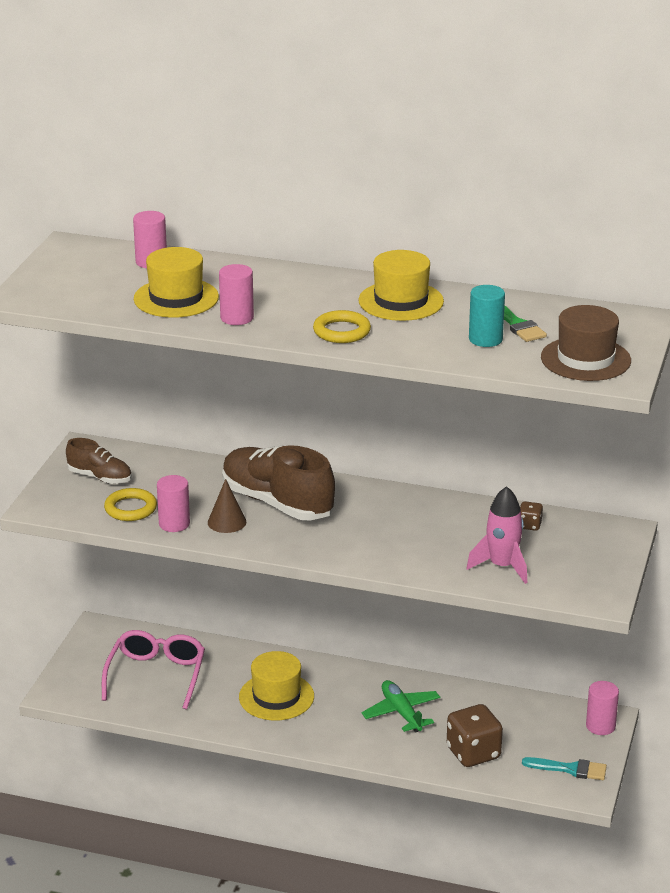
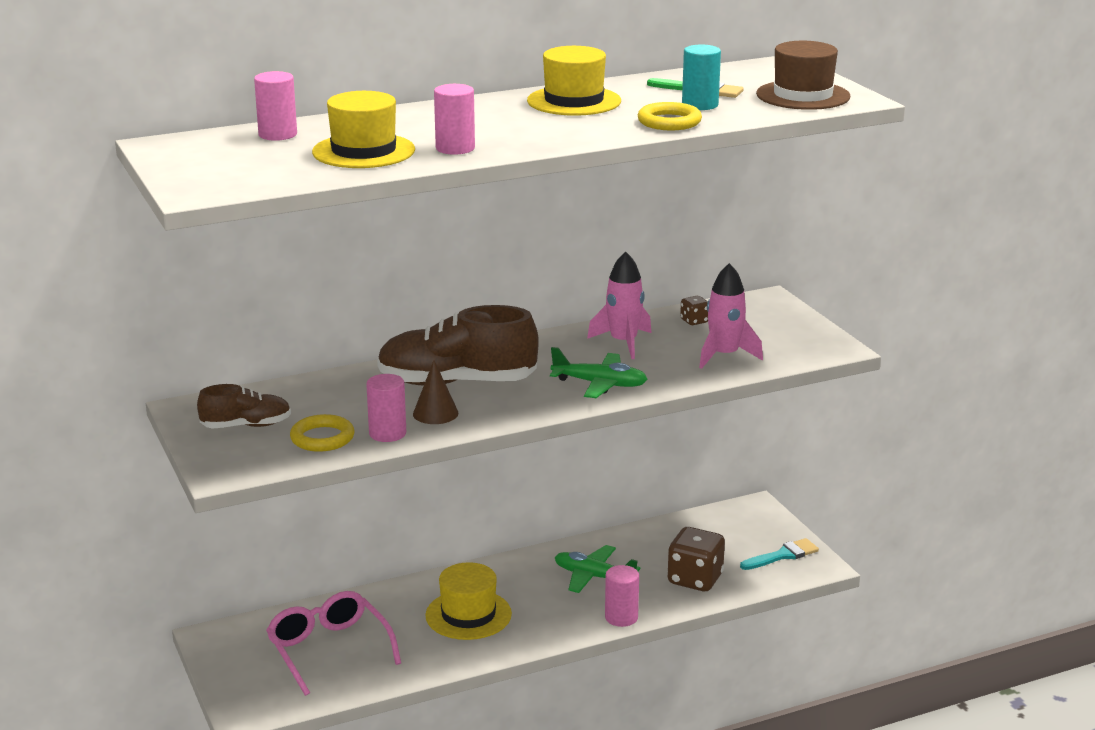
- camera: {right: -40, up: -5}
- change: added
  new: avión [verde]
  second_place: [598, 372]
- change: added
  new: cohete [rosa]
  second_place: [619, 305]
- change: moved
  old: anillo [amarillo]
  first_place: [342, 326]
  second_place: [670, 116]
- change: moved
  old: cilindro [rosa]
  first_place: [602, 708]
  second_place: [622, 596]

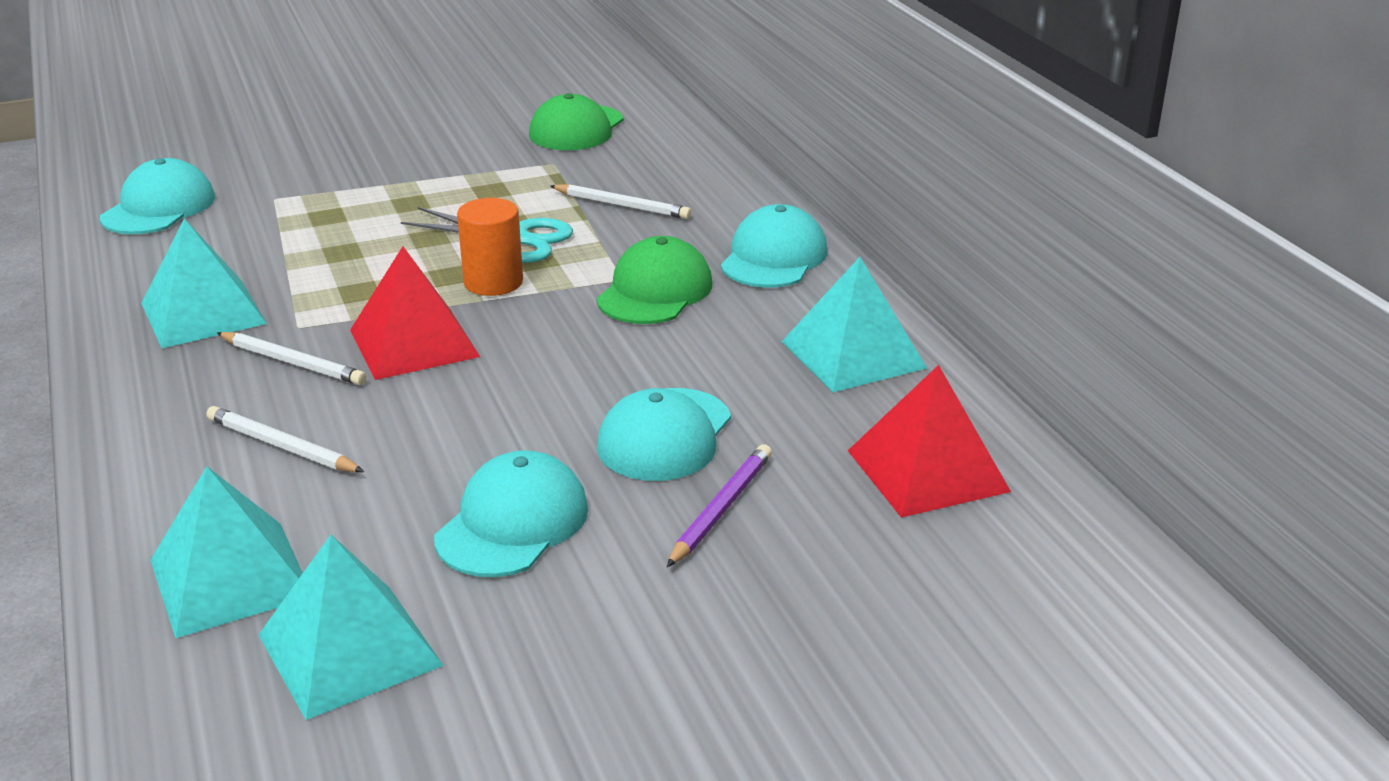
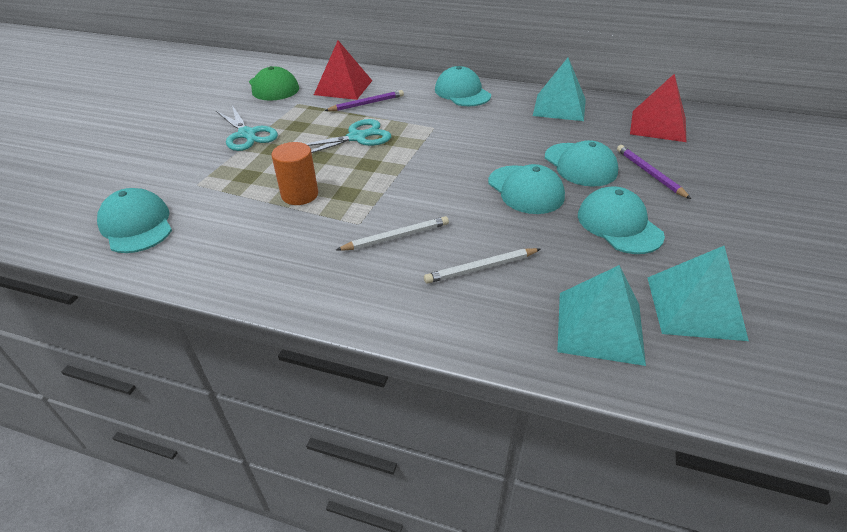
- camera: {right: -50, up: 10}
- change: removed
  old: pirámide [turquesa]
  first_place: [204, 283]
- change: removed
  old: gorra [verde]
  first_place: [654, 280]
- change: added
  new: tijeras [turquesa]
  second_place: [247, 128]
- change: added
  new: gorra [turquesa]
  second_place: [526, 189]
- change: moved
  old: pirámide [rojo]
  first_place: [415, 313]
  second_place: [343, 70]
- change: moved
  old: cilindro [naranja]
  first_place: [490, 247]
  second_place: [295, 173]
- change: recoloured
  old: lápiz [blanco]
  new: lápiz [morado]
  first_place: [620, 201]
  second_place: [364, 100]

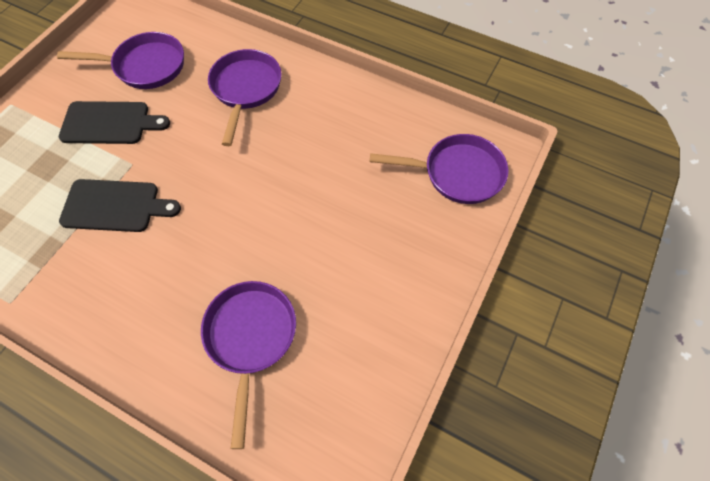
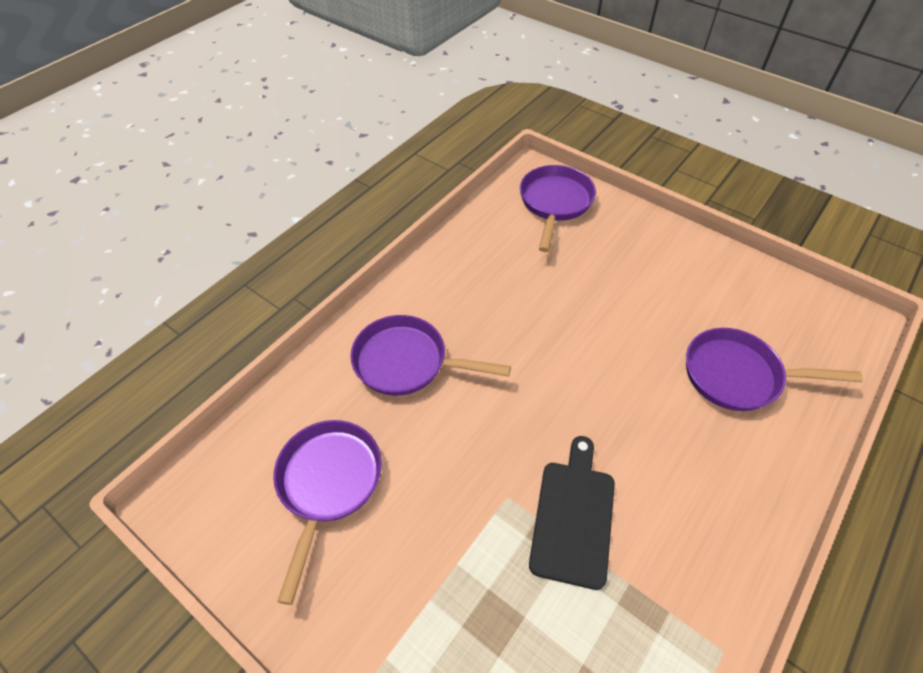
- camera: {right: -80, up: -10}
- change: removed
  old: tabla de cortar [negro]
  first_place: [114, 122]

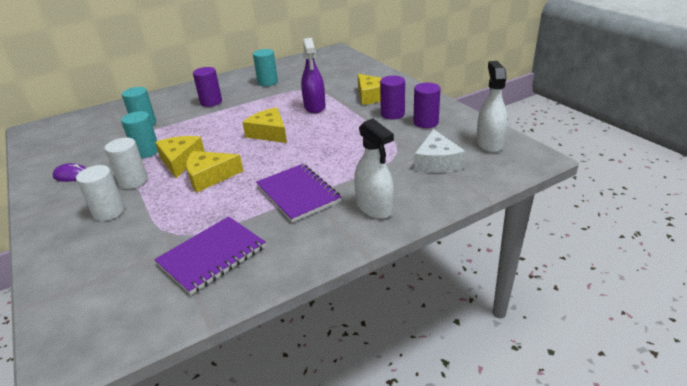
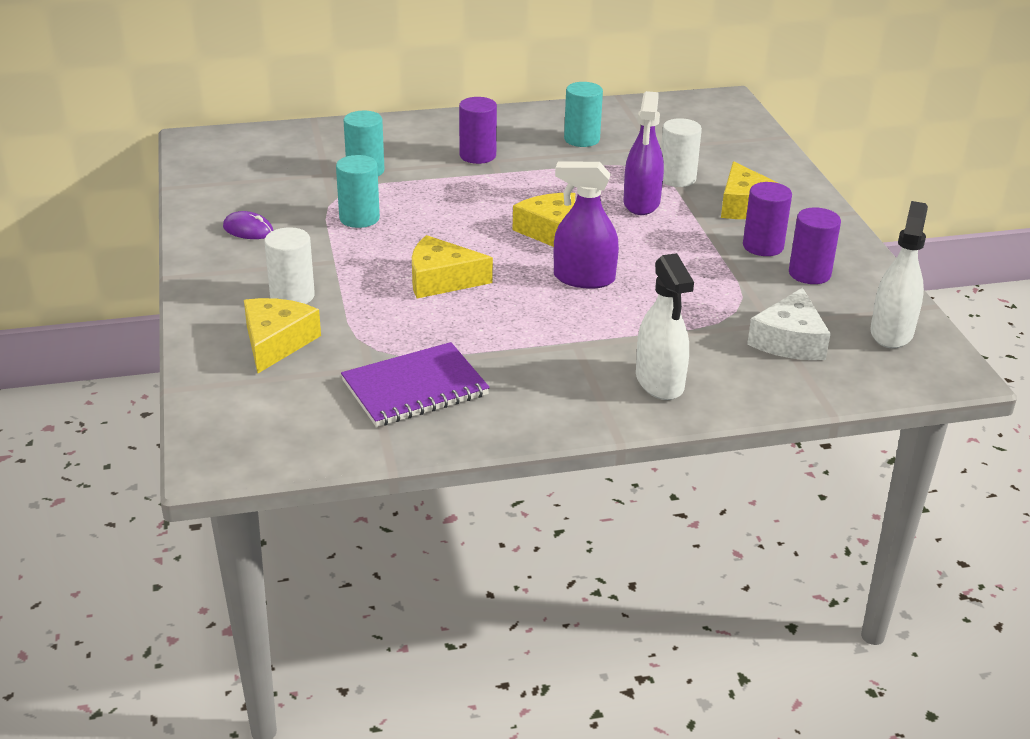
- camera: {right: 15, up: 0}
- change: removed
  old: cuaderno [morado]
  first_place: [298, 193]
- change: added
  new: pulverizador [morado]
  second_place: [586, 225]
- change: moved
  old: cilindro [blanco]
  first_place: [126, 163]
  second_place: [681, 152]
- change: moved
  old: queso [amarillo]
  first_place: [180, 157]
  second_place: [282, 335]

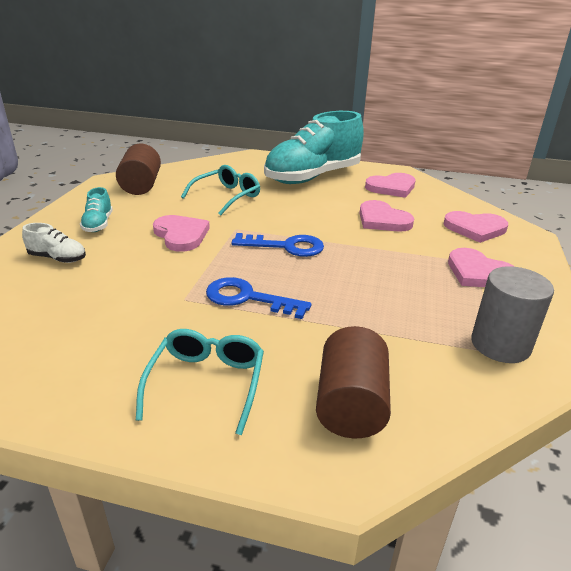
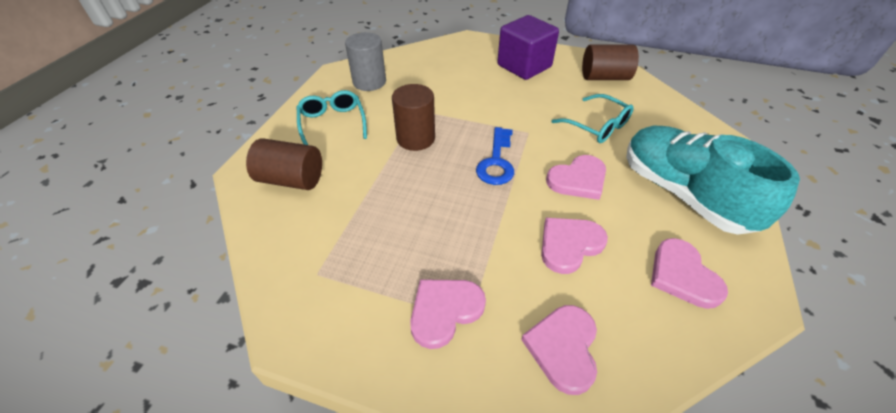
- camera: {right: 95, up: 15}
- change: removed
  old: zapato [blanco]
  first_place: [54, 243]
- change: moved
  old: corazón [rosa]
  first_place: [181, 233]
  second_place: [576, 177]
- change: moved
  old: cilindro [gris]
  first_place: [512, 314]
  second_place: [365, 61]
- change: replaced
  old: zapato [turquesa]
  new: cubo [morado]
  first_place: [96, 209]
  second_place: [528, 47]
- change: replaced
  old: llave [azul]
  new: cilindro [marrón]
  first_place: [259, 298]
  second_place: [413, 117]
- change: turned
  old: gafas [turquesa]
  first_place: [200, 382]
  second_place: [332, 117]
  degrees: -120

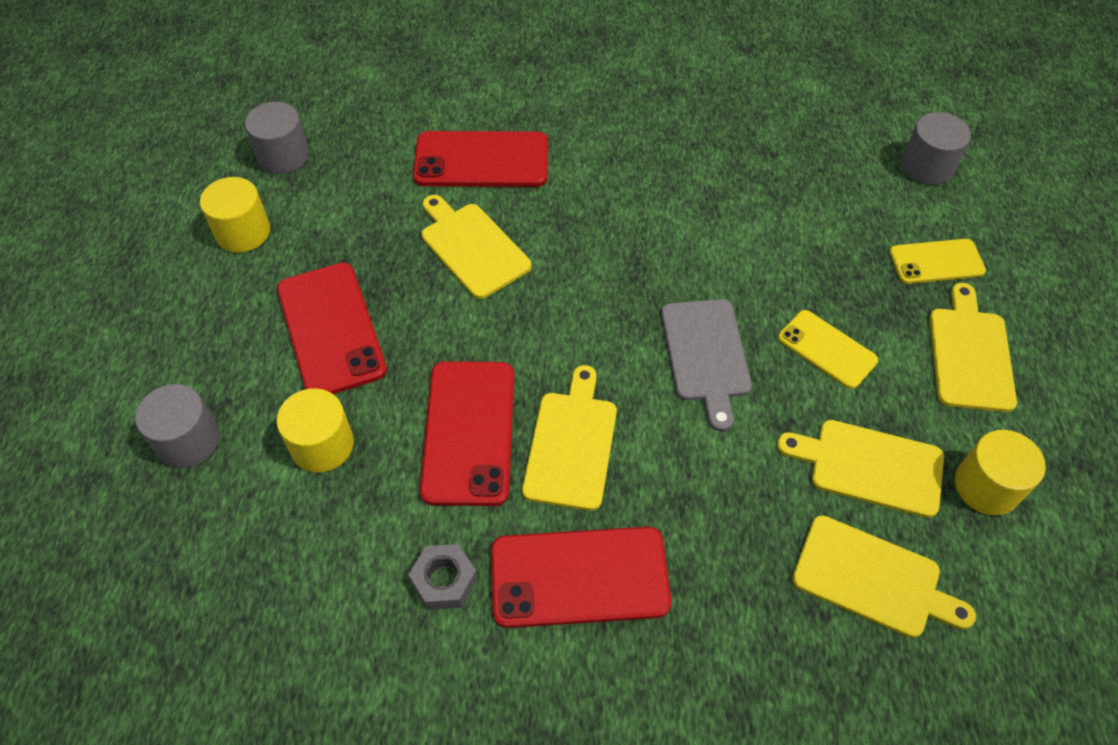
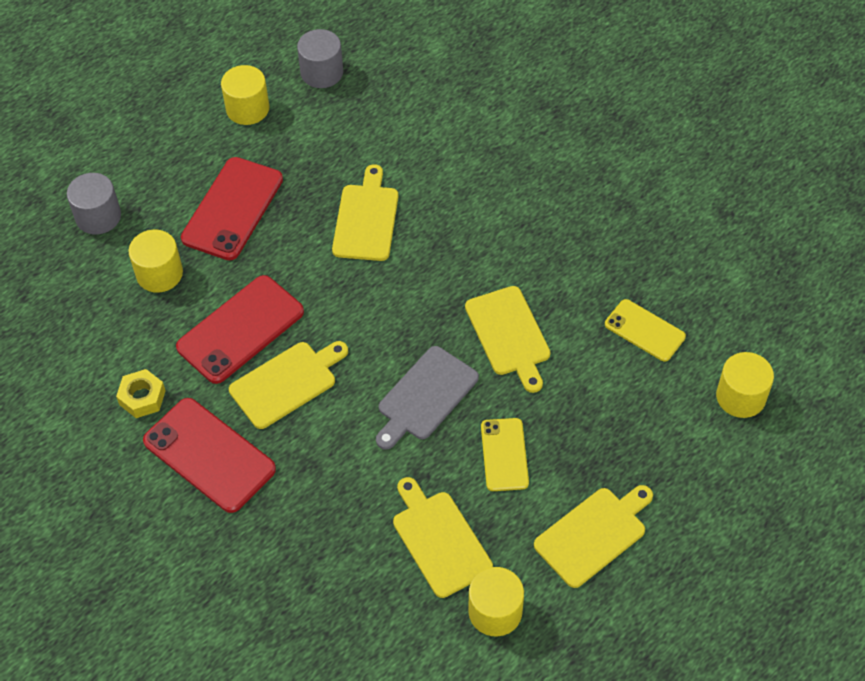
- camera: {right: 45, up: 0}
- change: removed
  old: móvil [rojo]
  first_place: [480, 159]
- change: moved
  old: tabla de cortar [amarillo]
  first_place: [884, 576]
  second_place: [508, 339]
- change: moved
  old: móvil [amarillo]
  first_place: [937, 261]
  second_place: [645, 330]
- change: recoloured
  old: tuerca [gris]
  new: tuerca [amarillo]
  first_place: [443, 577]
  second_place: [141, 393]
- change: recoloured
  old: cilindro [gris]
  new: cilindro [amarillo]
  first_place: [936, 148]
  second_place: [745, 385]

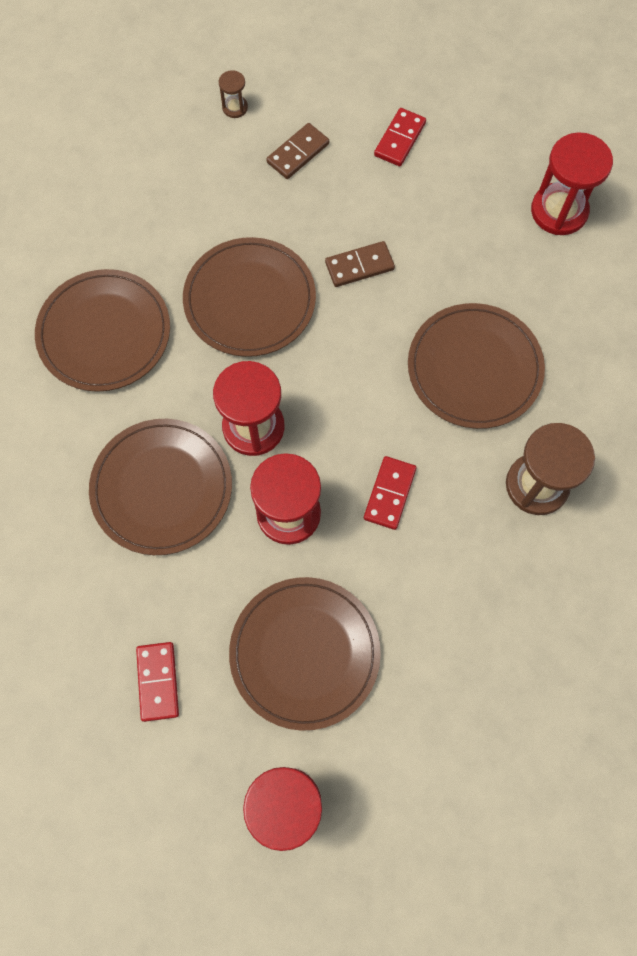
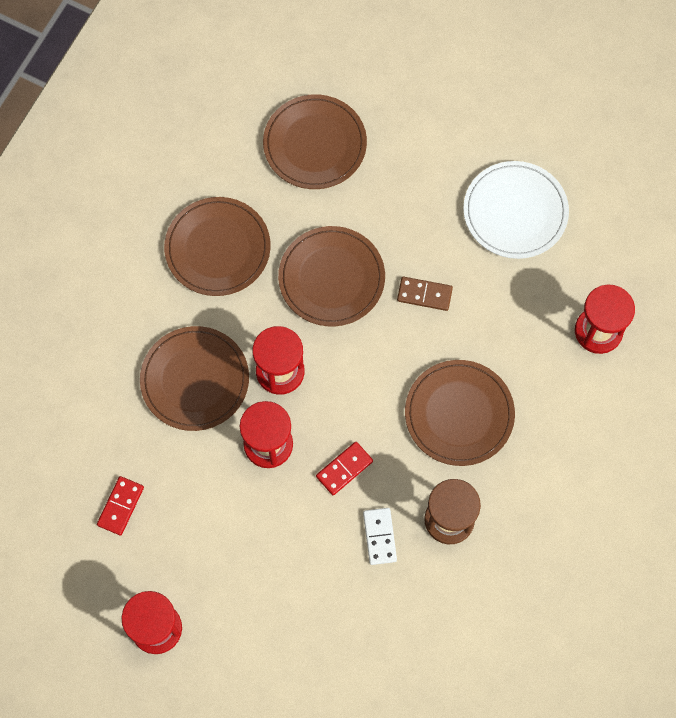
- camera: {right: 30, up: 0}
- change: removed
  old: reloj de arena [marrón]
  first_place: [233, 94]
- change: removed
  old: ficha de dominó [marrón]
  first_place: [297, 151]
- change: added
  new: ficha de dominó [blanco]
  second_place: [380, 536]
- change: moved
  old: plato [marrón]
  first_place: [305, 654]
  second_place: [315, 141]
- change: replaced
  old: ficha de dominó [rojo]
  new: plato [blanco]
  first_place: [400, 137]
  second_place: [516, 210]

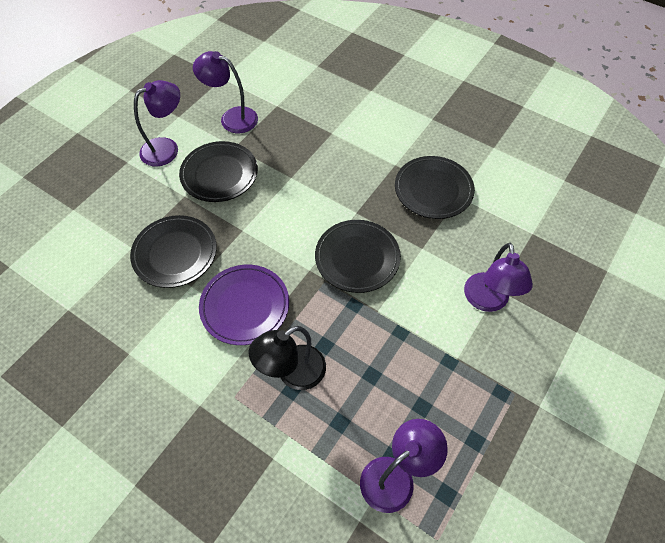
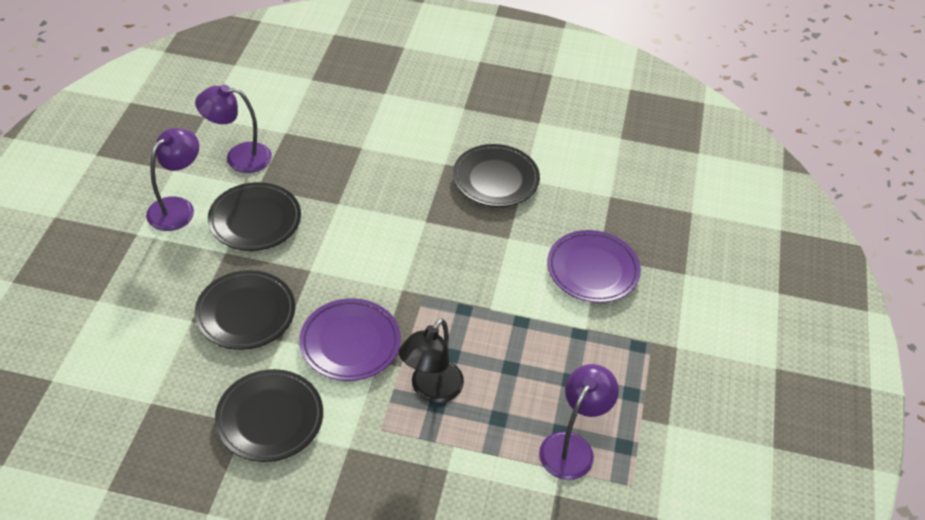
- camera: {right: -25, up: -10}
- change: moved
  old: plato [negro]
  first_place: [358, 256]
  second_place: [269, 415]
- change: replaced
  old: lámpara [morado]
  new: plato [morado]
  first_place: [498, 277]
  second_place: [594, 266]

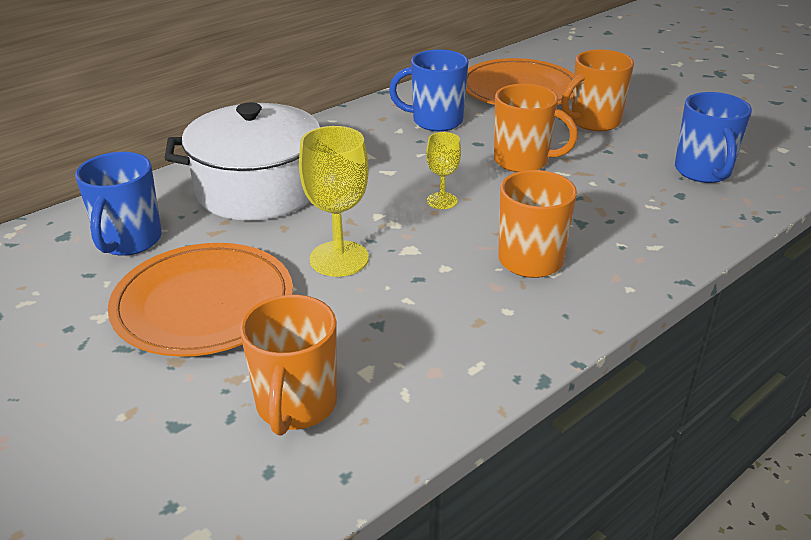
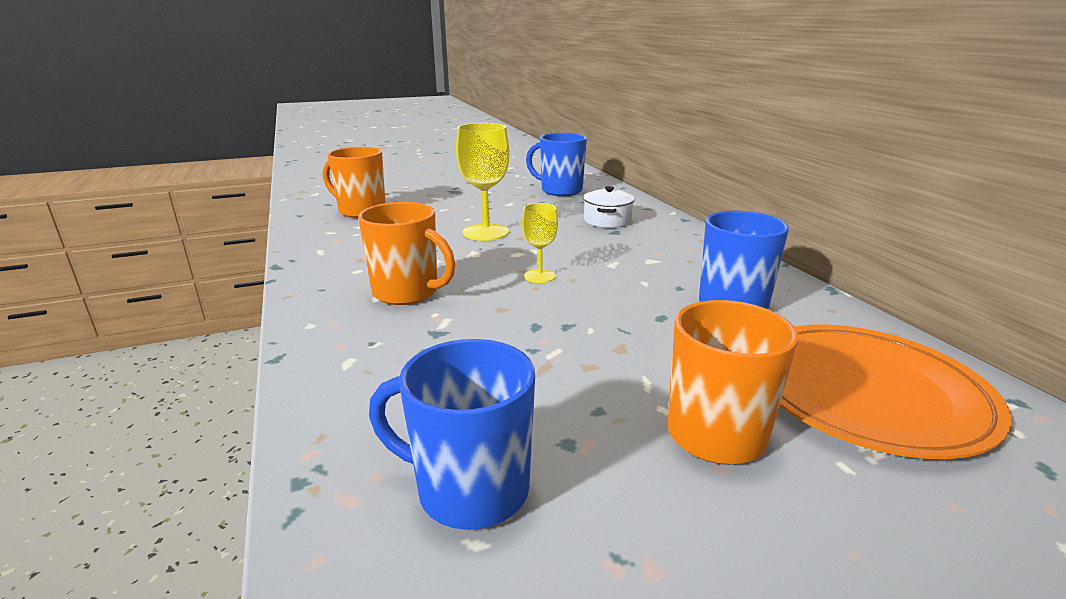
- camera: {right: 110, up: -10}
- change: removed
  old: plato [naranja]
  first_place: [200, 300]
- change: removed
  old: taza [naranja]
  first_place: [536, 128]
- change: resized
  old: olla [blanco]
  first_place: [242, 161]
  second_place: [609, 207]
  factor: 0.46

